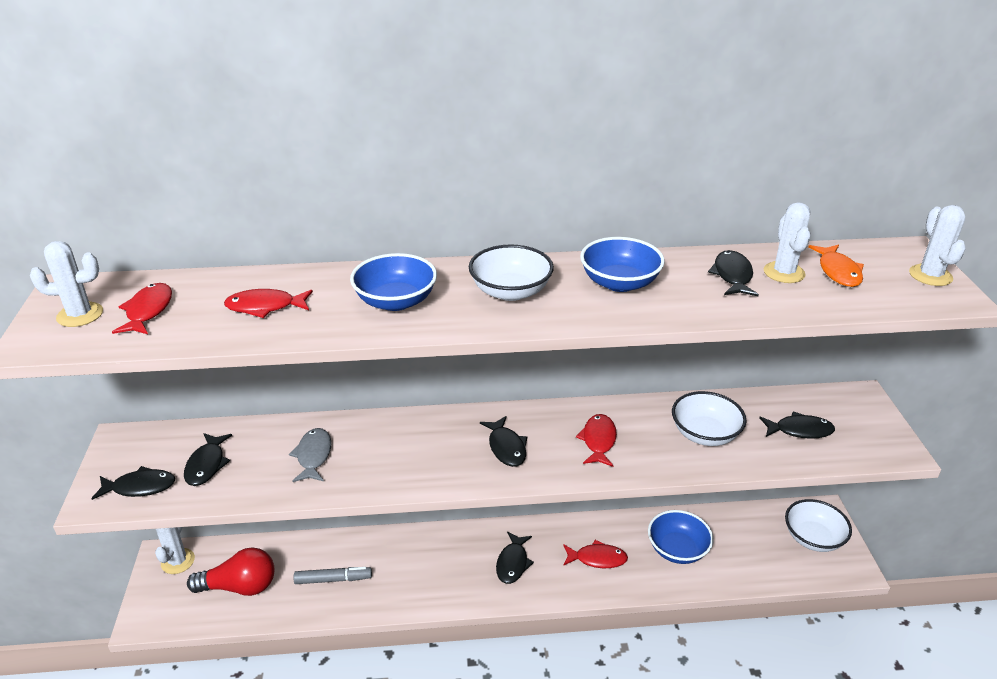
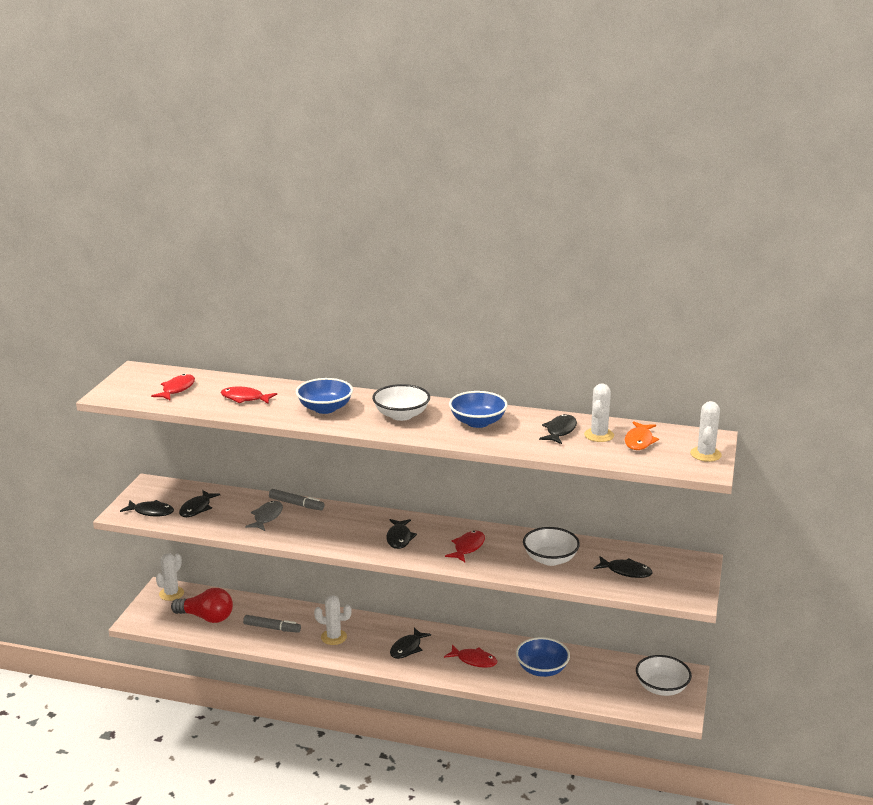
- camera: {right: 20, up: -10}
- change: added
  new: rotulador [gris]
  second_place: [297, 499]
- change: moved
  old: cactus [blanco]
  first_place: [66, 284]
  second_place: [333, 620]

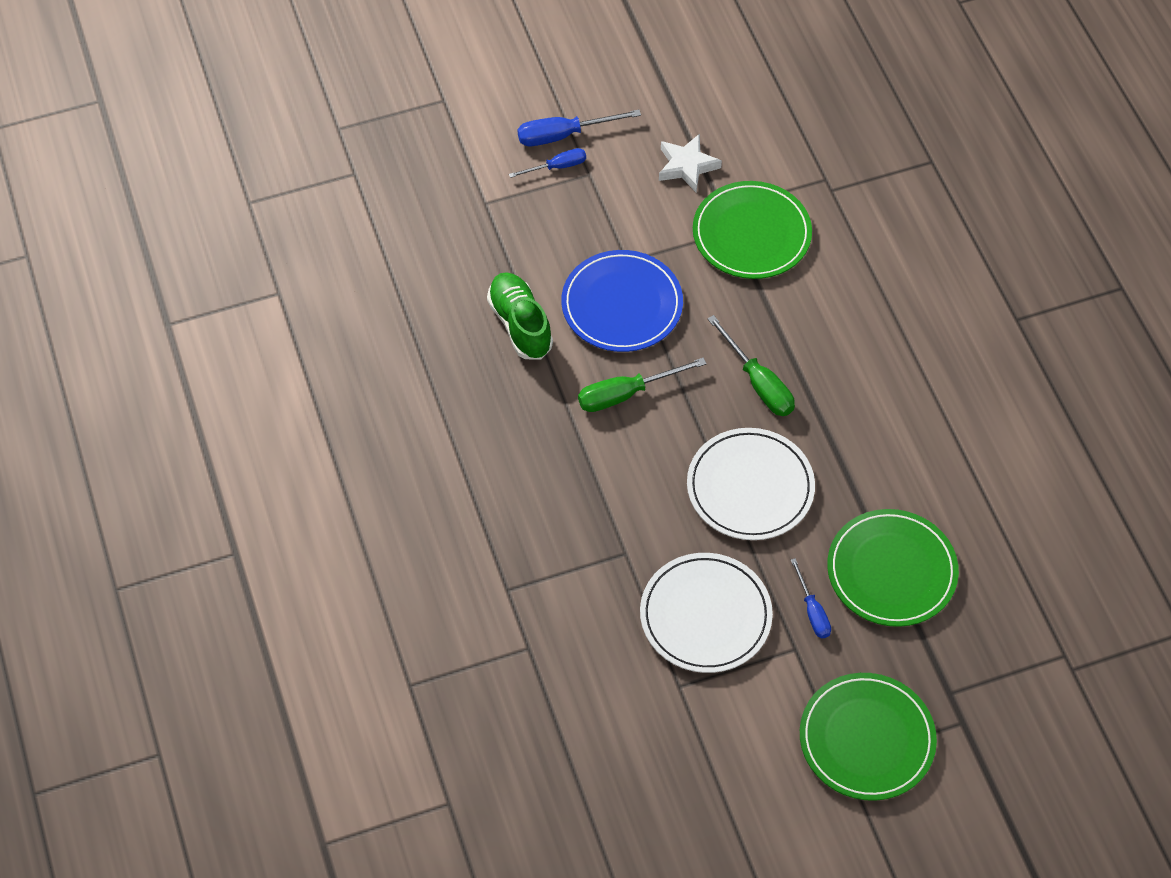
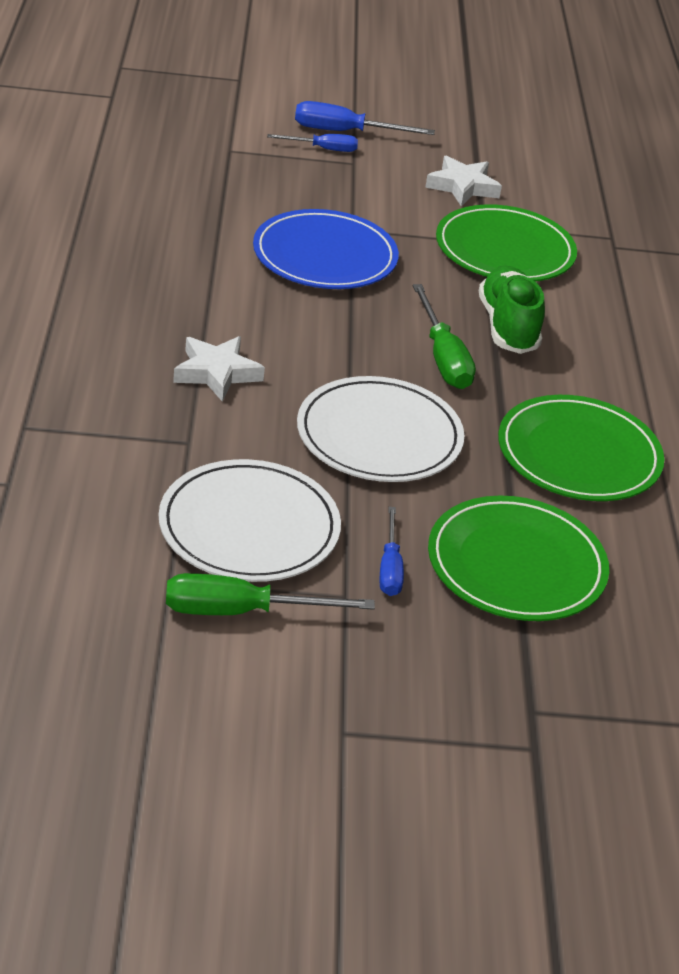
- camera: {right: 15, up: -20}
- change: added
  new: estrella [blanco]
  second_place: [219, 369]
- change: moved
  old: zapato [verde]
  first_place: [520, 316]
  second_place: [512, 310]
- change: moved
  old: destornillador [verde]
  first_place: [642, 385]
  second_place: [270, 594]
- change: moved
  old: plato [verde]
  first_place: [868, 737]
  second_place: [581, 448]

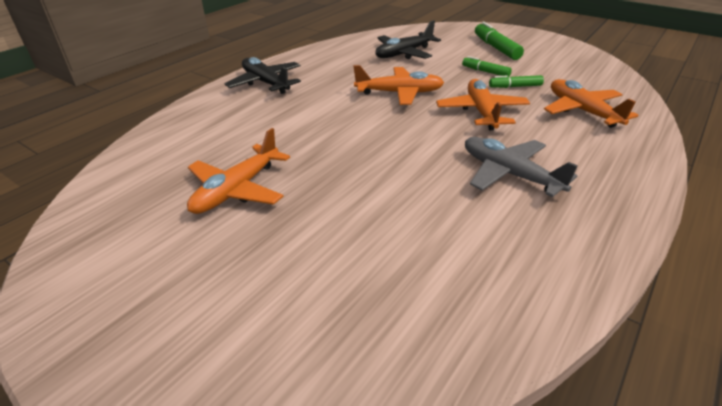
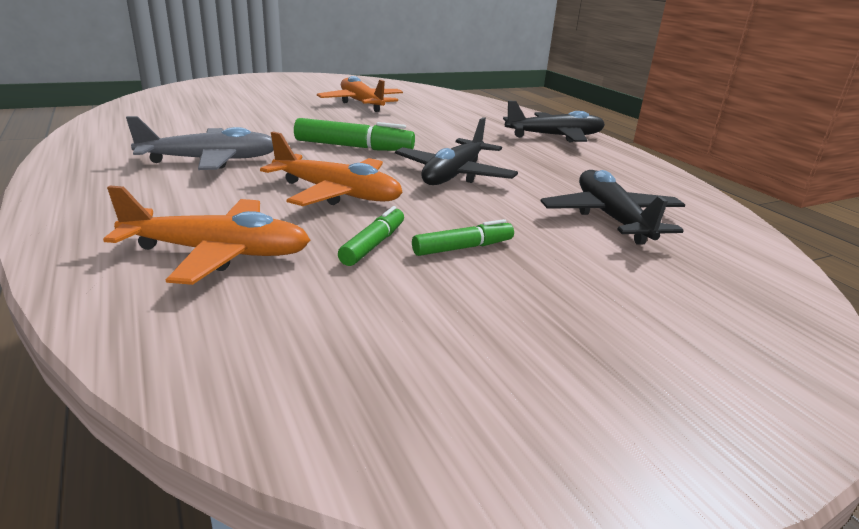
- camera: {right: 115, up: -10}
- change: moved
  old: rotulador [verde]
  first_place: [499, 41]
  second_place: [354, 134]
- change: recoloured
  old: avión [naranja]
  new: avión [negro]
  first_place: [398, 85]
  second_place: [456, 151]

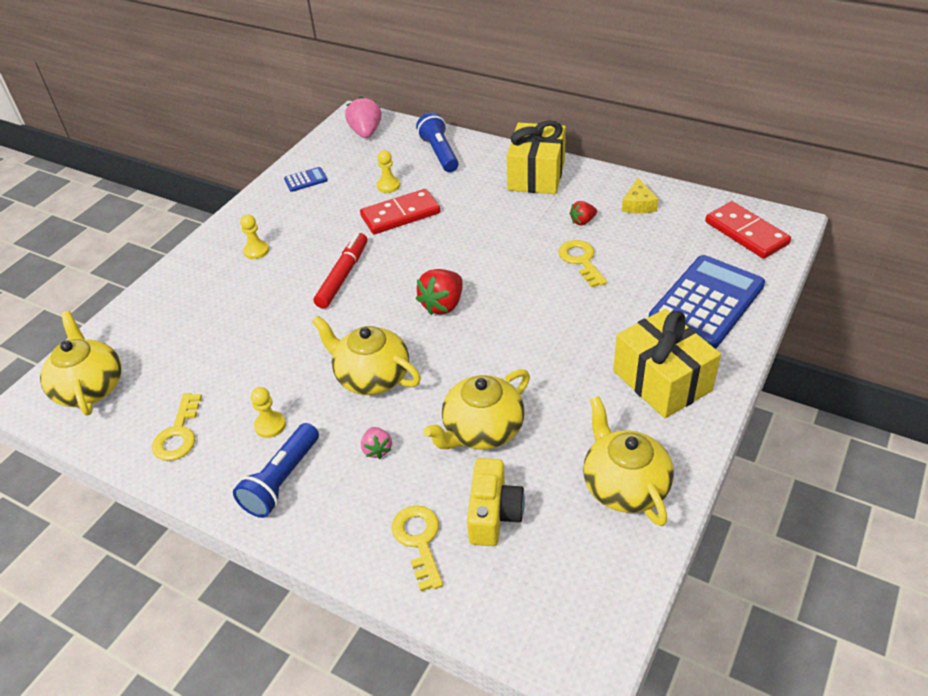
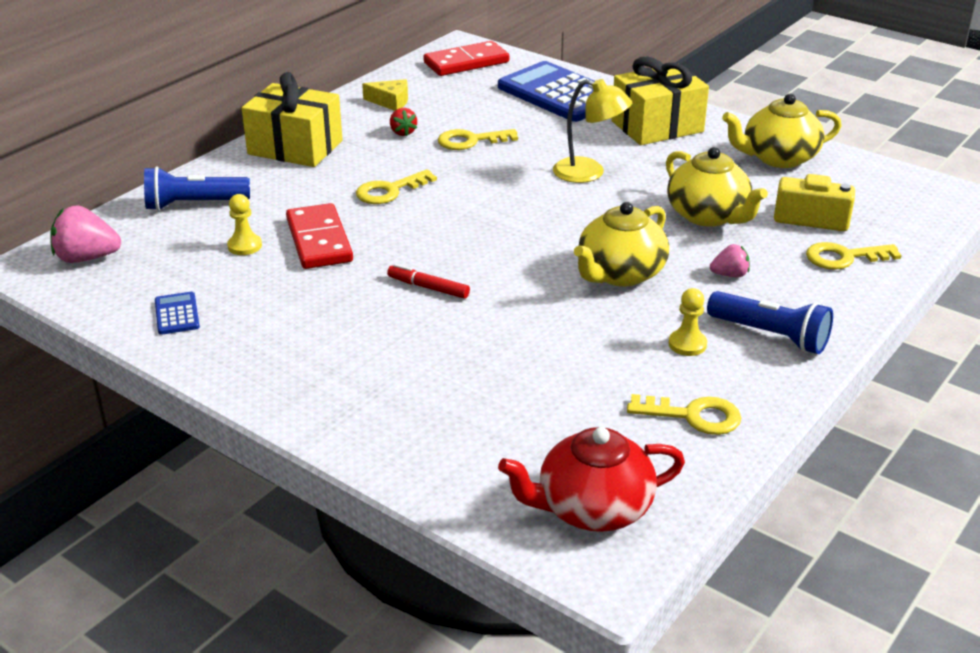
- camera: {right: -85, up: -10}
- change: removed
  old: peón [amarillo]
  first_place: [254, 236]
- change: removed
  old: fresa [rojo]
  first_place: [439, 292]
- change: added
  new: llave [amarillo]
  second_place: [396, 186]
- change: added
  new: lámpara [amarillo]
  second_place: [592, 131]
- change: recoloured
  old: tetera [amarillo]
  new: tetera [rojo]
  first_place: [80, 363]
  second_place: [591, 479]
- change: resized
  old: rotulador [rojo]
  first_place: [340, 271]
  second_place: [428, 281]
  factor: 0.63

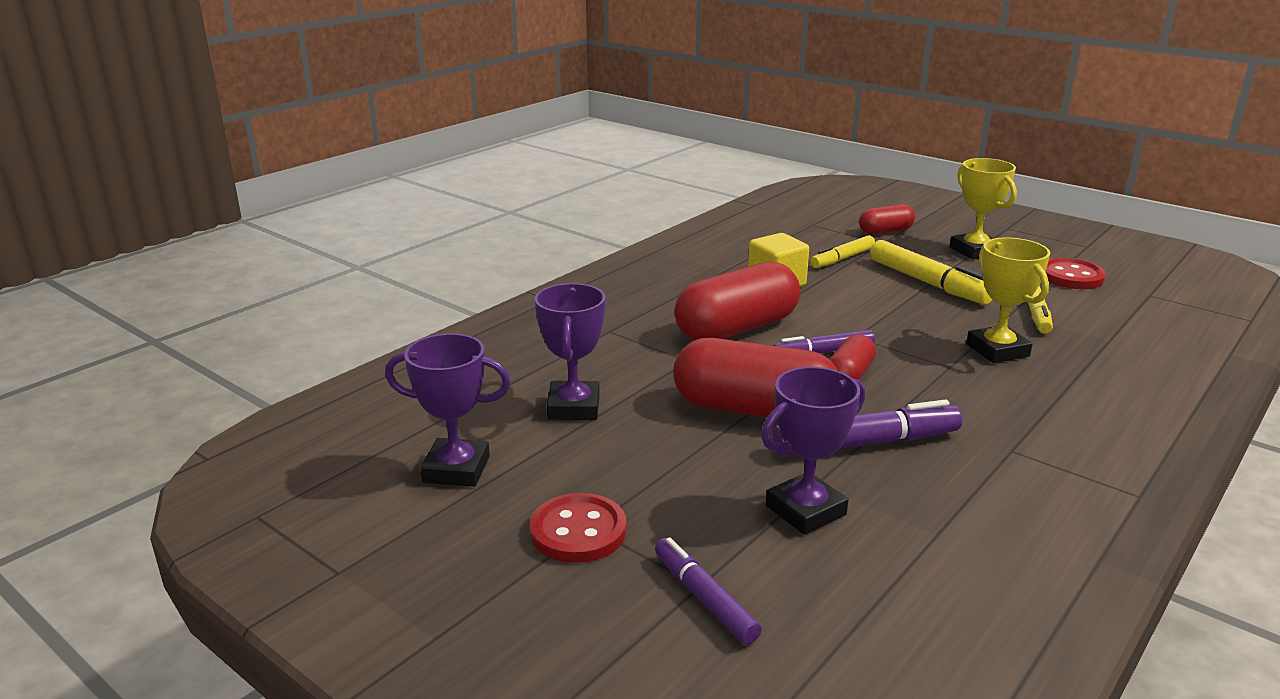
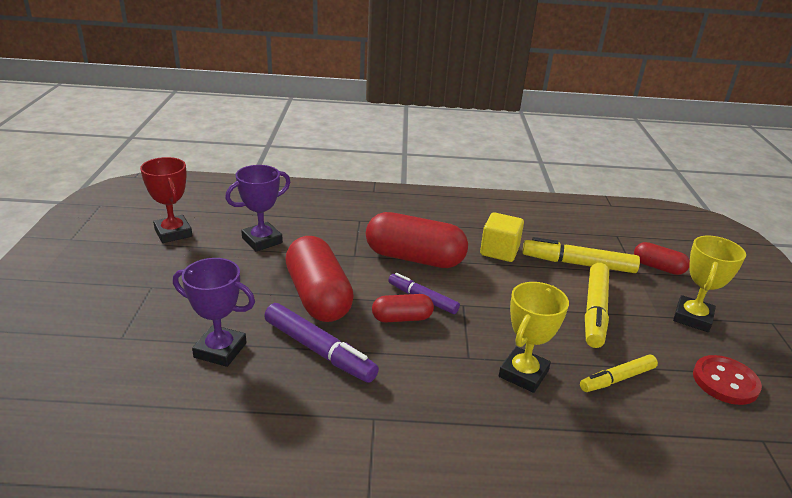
- camera: {right: 50, up: 5}
- change: removed
  old: botón [rojo]
  first_place: [578, 528]
- change: removed
  old: rotulador [morado]
  first_place: [708, 591]
- change: recoloured
  old: trofeo [morado]
  new: trofeo [rojo]
  first_place: [448, 410]
  second_place: [166, 200]
- change: resized
  old: rotulador [amarillo]
  first_place: [842, 251]
  second_place: [581, 255]
  factor: 1.56

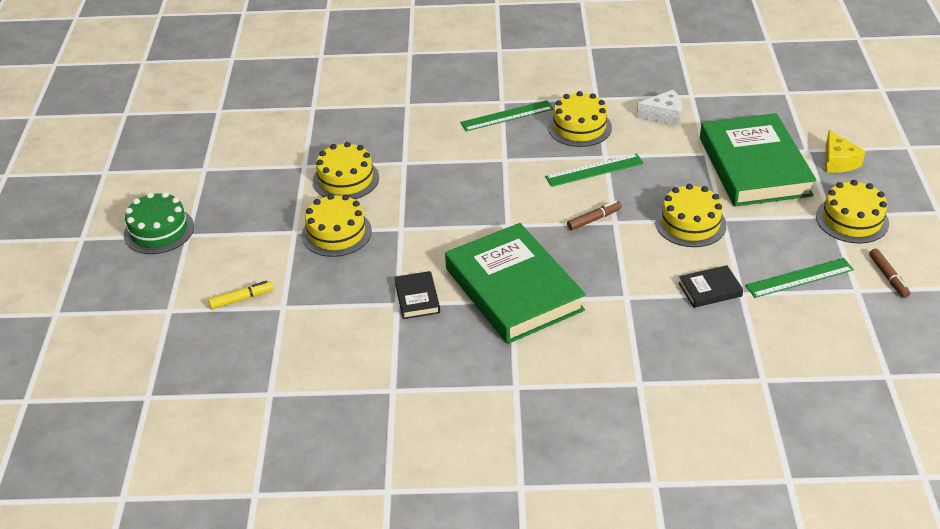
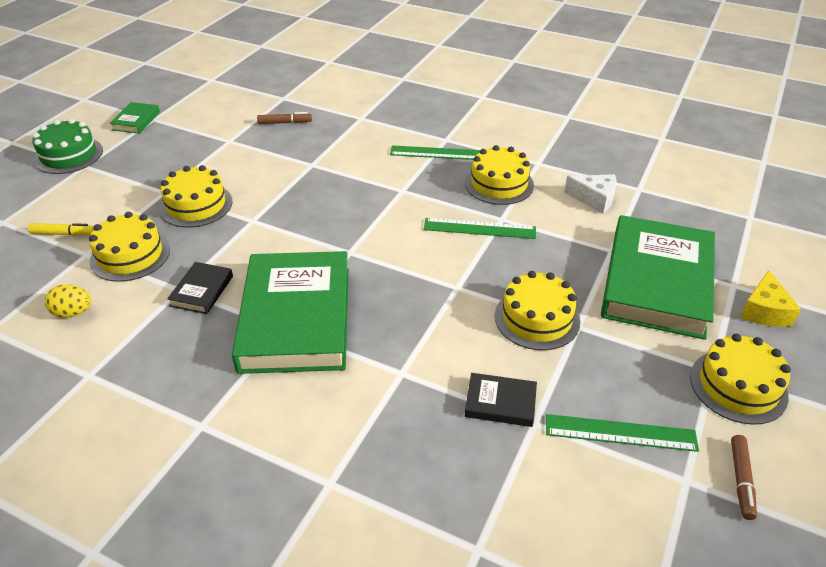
- camera: {right: 25, up: 0}
- change: added
  new: huevo [amarillo]
  second_place: [68, 301]
- change: added
  new: libro [verde]
  second_place: [134, 118]
- change: moved
  old: tarta [amarillo]
  first_place: [346, 170]
  second_place: [129, 247]
- change: moved
  old: rotulador [marrón]
  first_place: [594, 215]
  second_place: [284, 118]

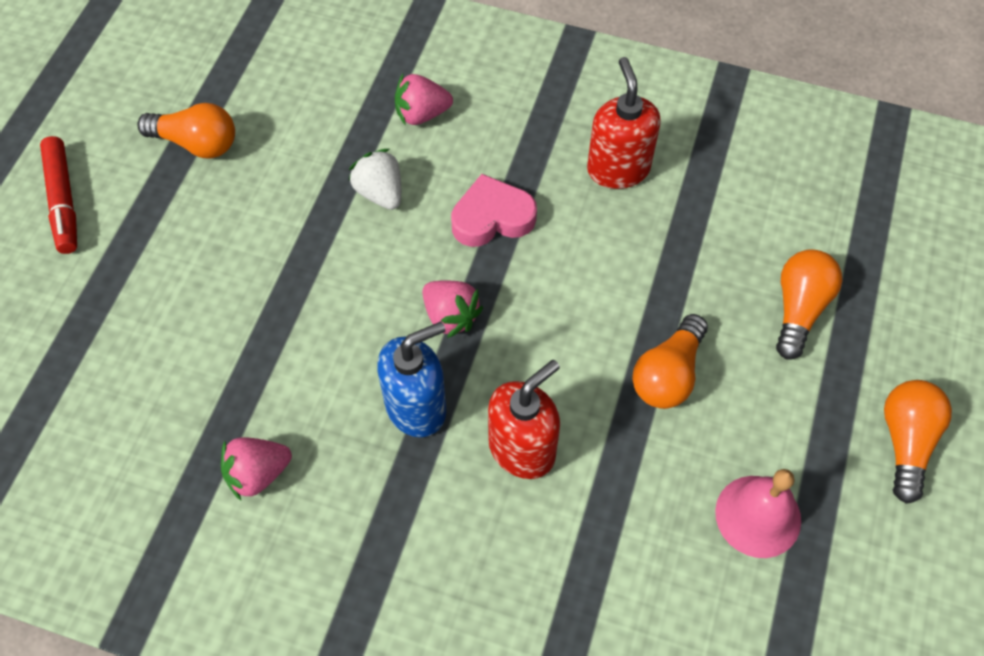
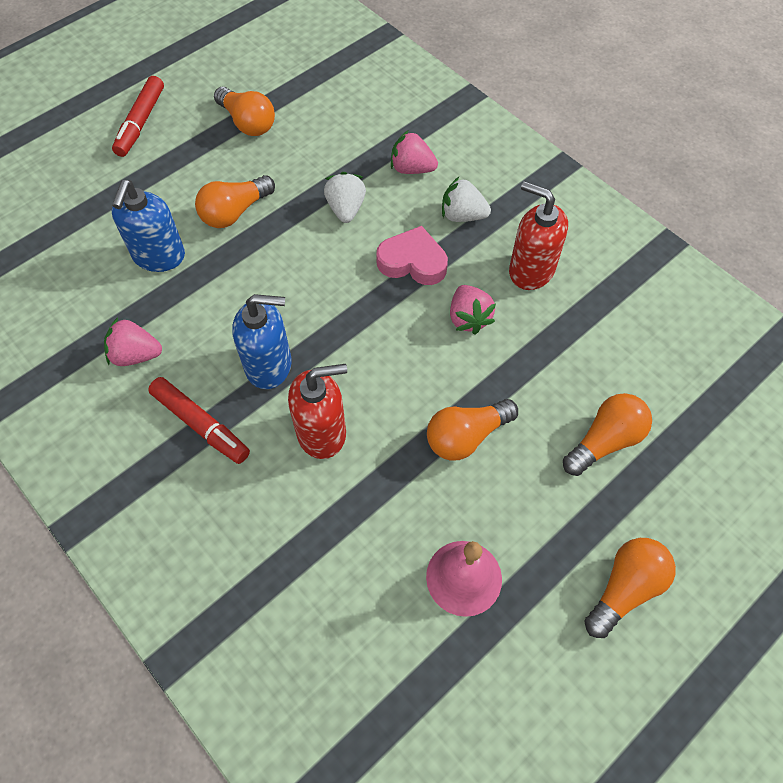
- camera: {right: 30, up: 0}
- change: added
  new: dispensador de jabón [azul]
  second_place: [148, 226]
- change: added
  new: rotulador [rojo]
  second_place: [199, 420]
- change: added
  new: bombilla [naranja]
  second_place: [235, 201]
- change: added
  new: fresa [blanco]
  second_place: [466, 199]
- change: moved
  old: fresa [rosa]
  first_place: [452, 309]
  second_place: [473, 309]
- change: turned
  old: dispensador de jabón [rojo]
  first_place: [624, 123]
  second_place: [538, 235]
  degrees: -75

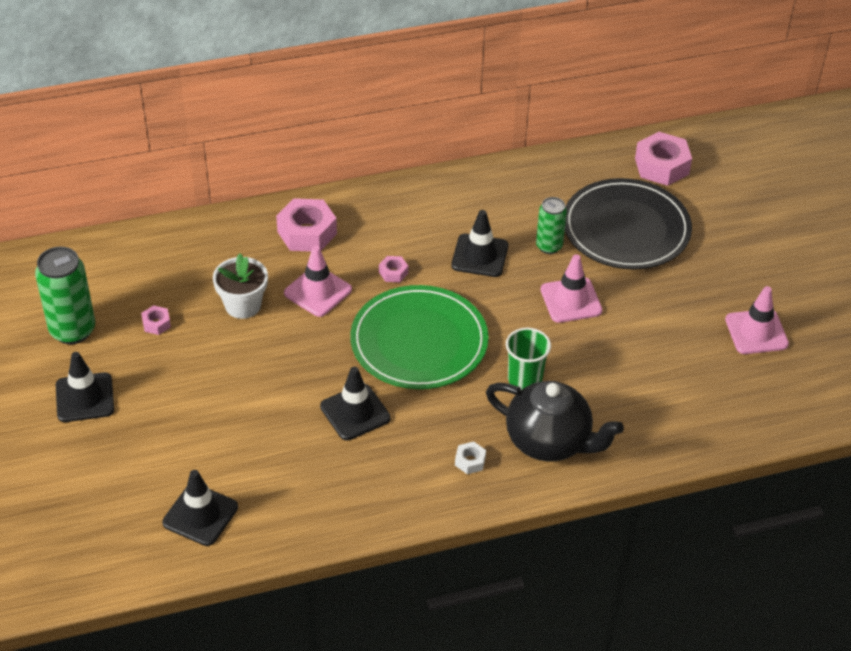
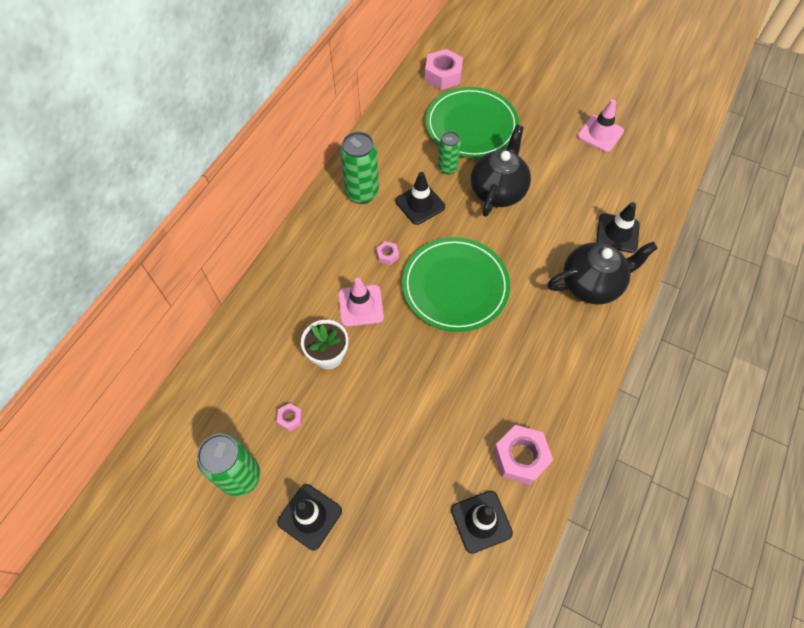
- camera: {right: -45, up: 15}
- change: removed
  old: tuerca [blanco]
  first_place: [470, 457]
- change: removed
  old: vaso [verde]
  first_place: [528, 359]
- change: added
  new: lata [verde]
  second_place: [359, 168]
- change: moved
  old: tuerca [rosa]
  first_place: [306, 225]
  second_place: [523, 455]
- change: moved
  old: cono de tráfico [negro]
  first_place: [355, 403]
  second_place: [618, 227]
- change: replaced
  old: cono de tráfico [rosa]
  new: tetera [negro]
  first_place: [571, 288]
  second_place: [501, 171]
- change: recoloured
  old: plato [negro]
  new: plato [verde]
  first_place: [628, 224]
  second_place: [472, 122]

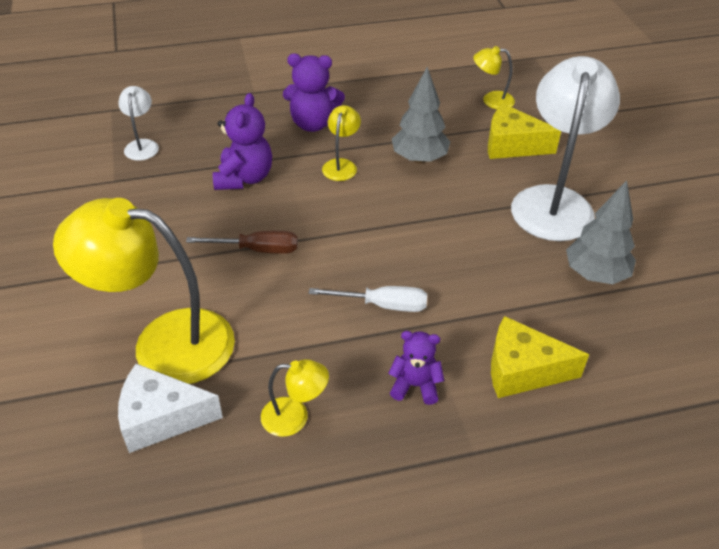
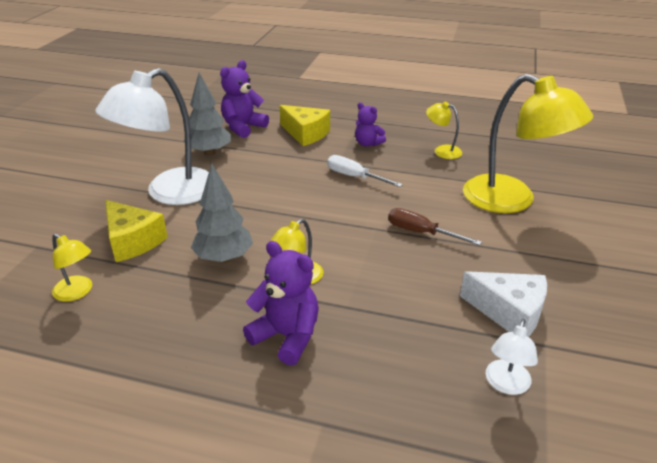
- camera: {right: -150, up: -10}
- change: moved
  old: queso [blanco]
  first_place: [170, 408]
  second_place: [503, 304]
- change: moved
  old: osito [morado]
  first_place: [242, 141]
  second_place: [244, 99]

